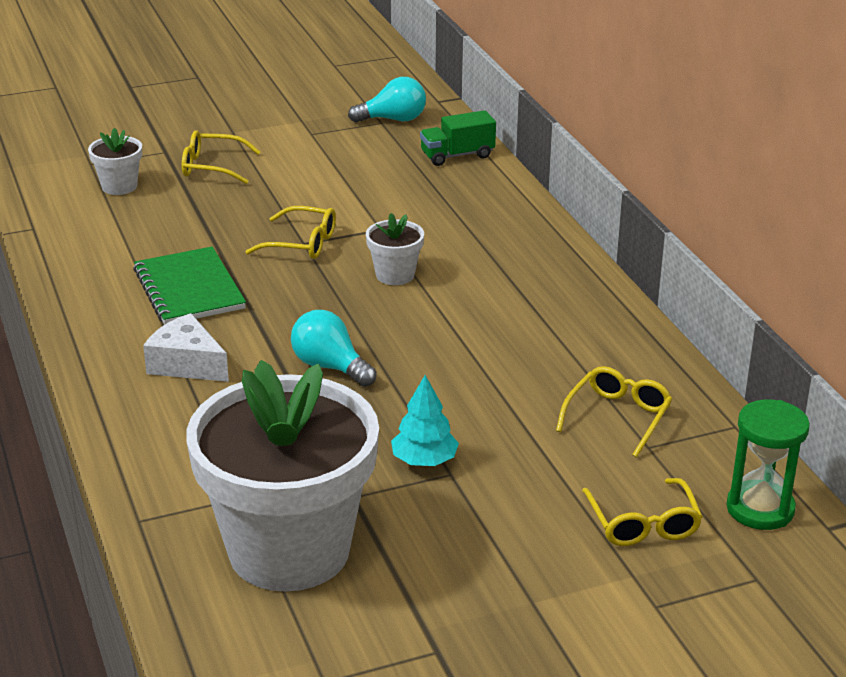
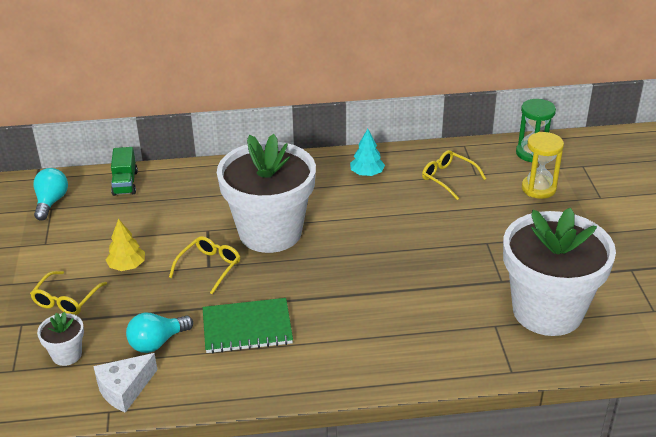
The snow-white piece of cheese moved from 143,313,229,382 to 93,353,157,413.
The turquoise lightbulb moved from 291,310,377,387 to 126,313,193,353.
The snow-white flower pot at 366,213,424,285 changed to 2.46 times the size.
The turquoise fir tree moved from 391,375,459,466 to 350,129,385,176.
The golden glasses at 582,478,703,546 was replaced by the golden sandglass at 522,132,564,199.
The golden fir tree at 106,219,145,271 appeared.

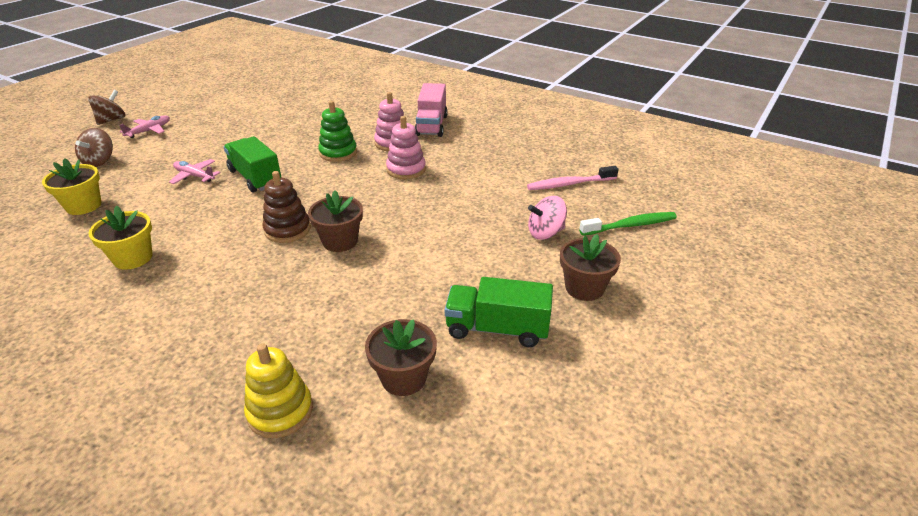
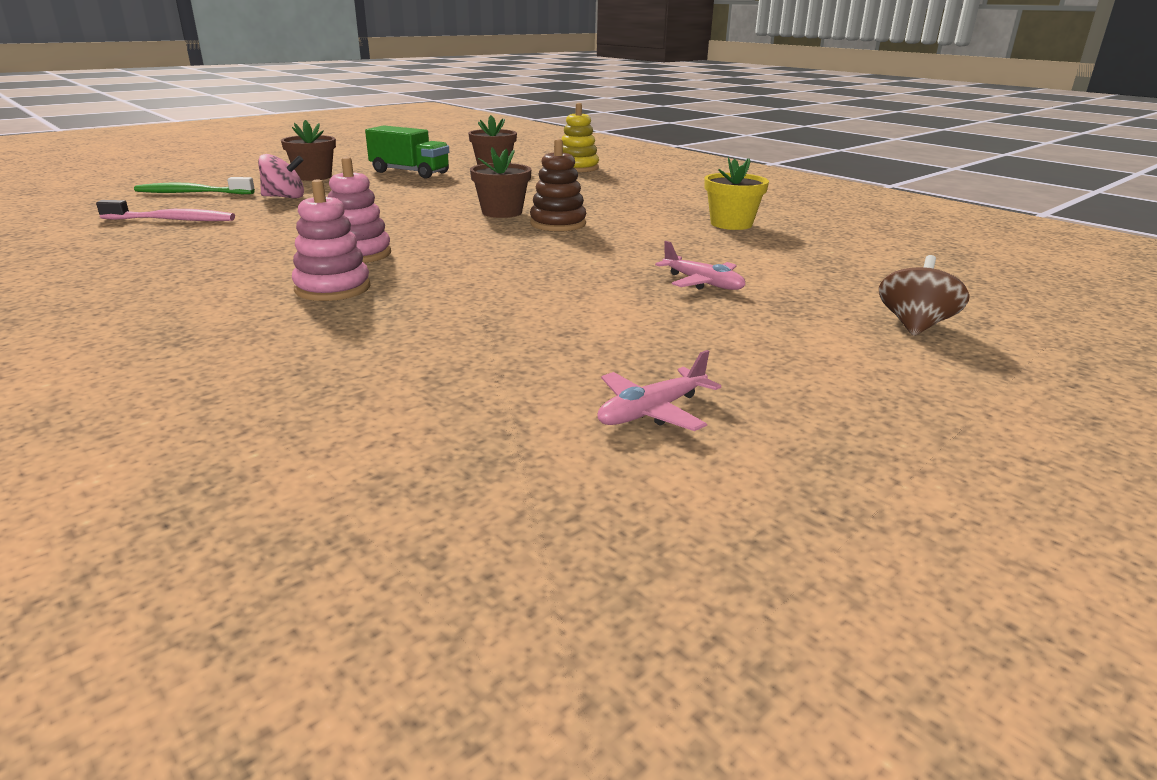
The golden flower pot at 42,158,101,215 disappeared.
The dark brown toy top at 88,90,126,125 disappeared.
The rose-pink plane moved from 119,115,170,138 to 597,350,721,431.
The green truck at 224,136,282,193 disappeared.
The green stacking toy at 318,101,357,162 disappeared.
The rose-pink truck at 415,83,448,137 disappeared.

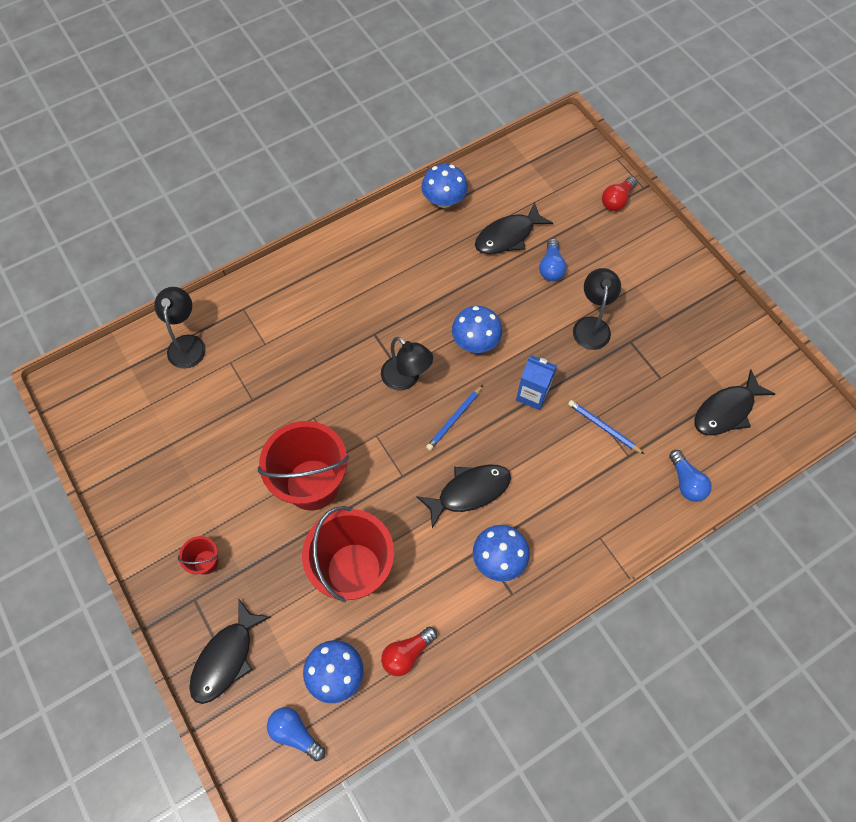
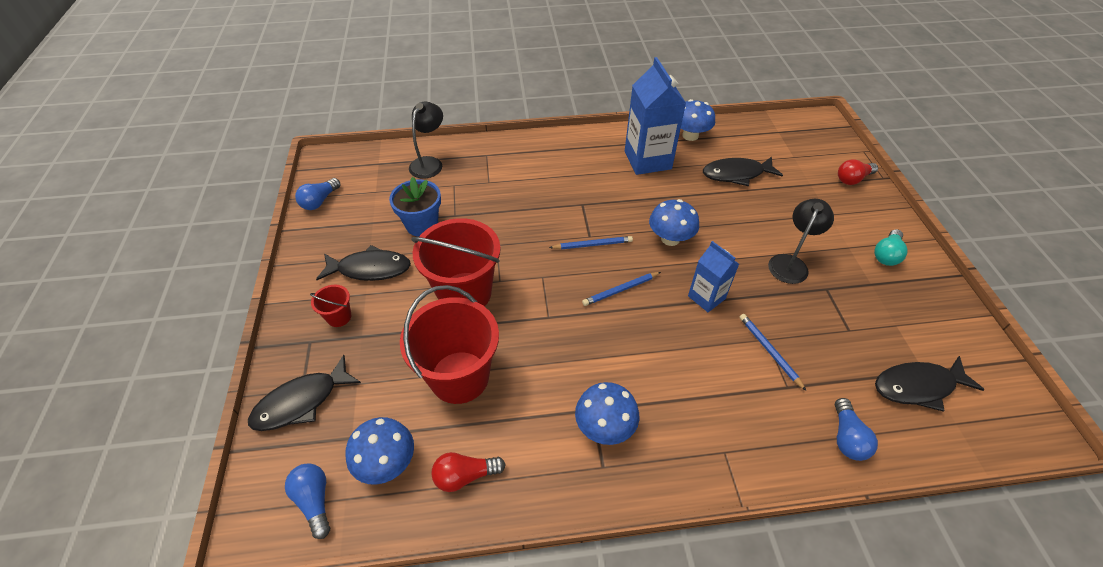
The ebony lamp at 381,337,433,391 was replaced by the blue wooden pencil at 549,236,633,249.
The ebony toy fish moved from 416,464,511,528 to 316,245,411,281.
The blue lightbulb moved from 539,238,567,281 to 295,178,340,210.
The blue flower pot at 389,177,441,237 appeared.
The blue milk carton at 625,57,686,175 appeared.
The turquoise lightbulb at 874,229,908,266 appeared.

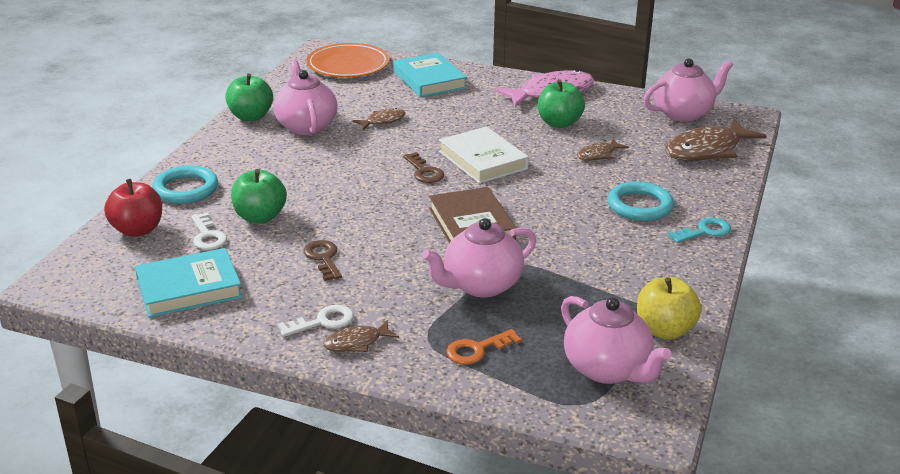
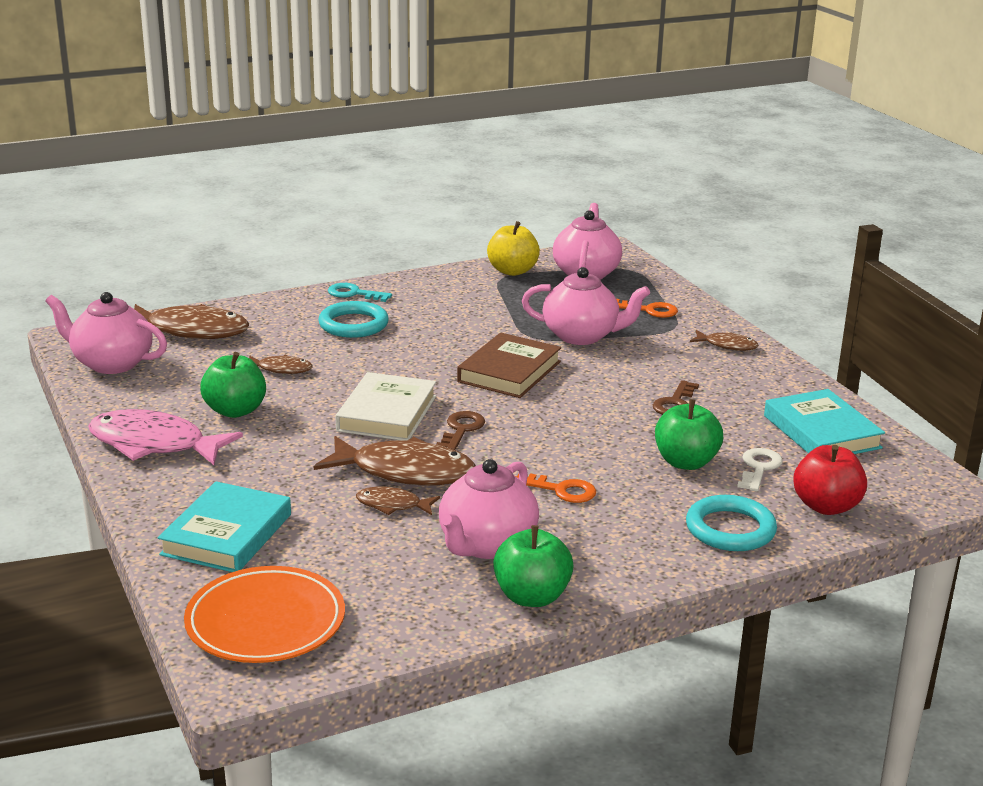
The turquoise hardback at 135,248,242,318 turned 45 degrees clockwise.
The snow-white key at 278,305,354,337 disappeared.
The dark brown toy fish at 314,436,476,486 appeared.
The orange-coloured key at 516,473,596,503 appeared.

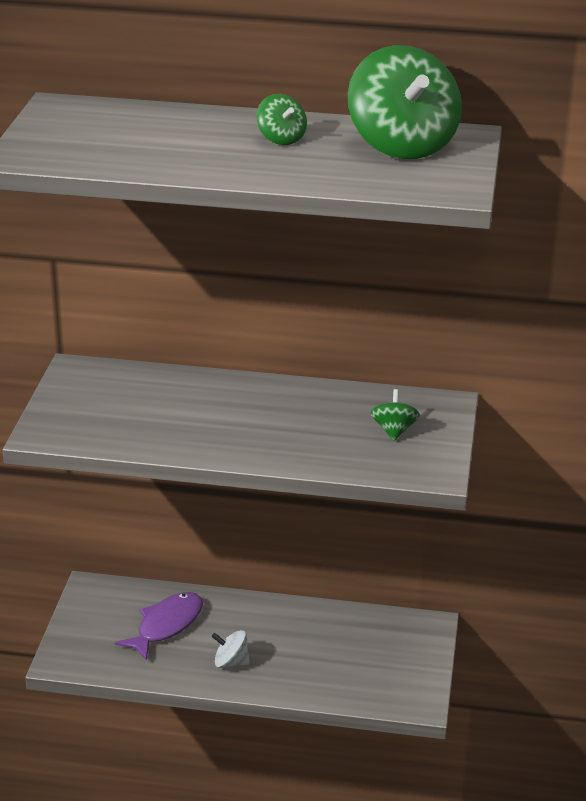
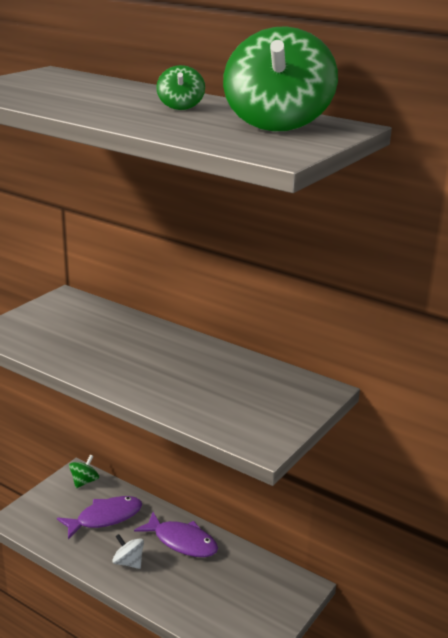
The green toy top moved from 371,389,420,441 to 69,455,99,488.
The purple toy fish at 134,512,218,557 appeared.

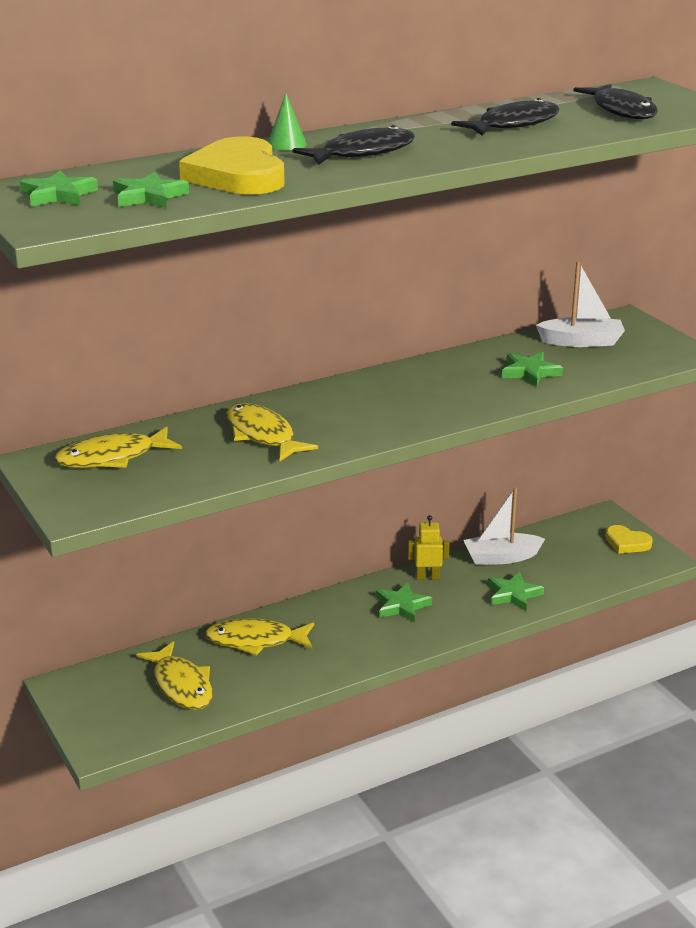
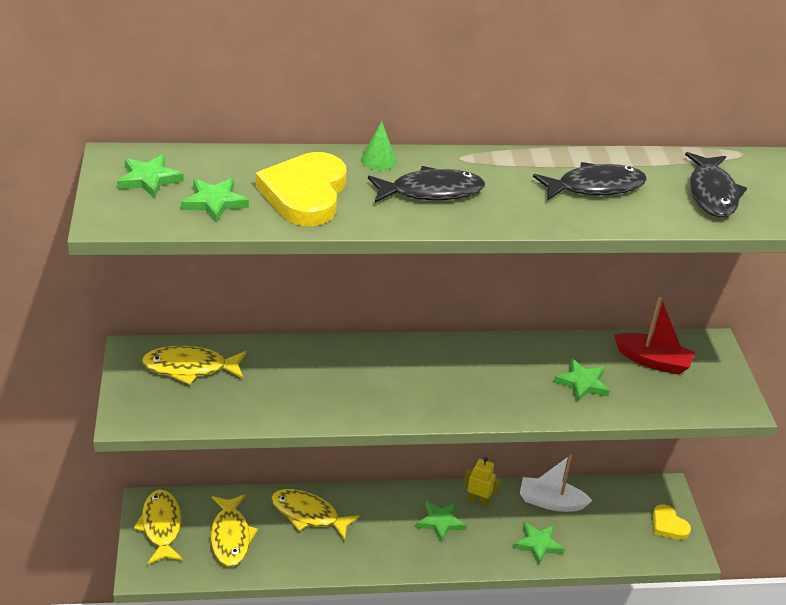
The golden toy fish moved from 226,403,318,462 to 134,490,183,565.
The snow-white toy boat at 536,261,625,347 became the red toy boat at 614,297,695,375.

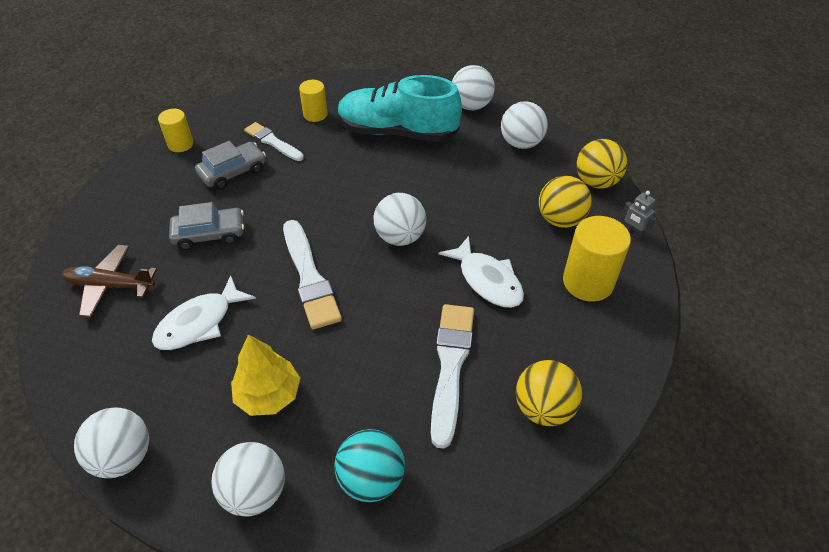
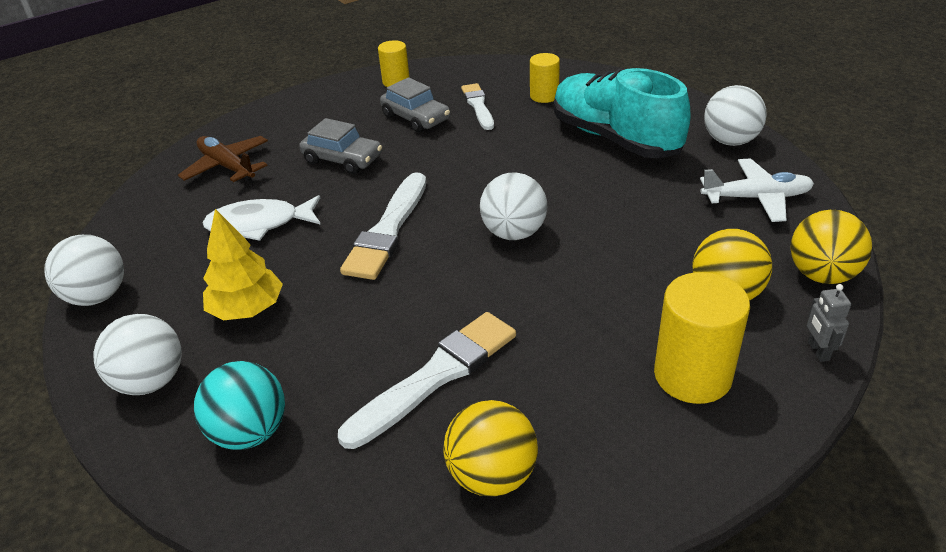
The gray car at 195,141,266,190 turned 45 degrees clockwise.
The snow-white toy fish at 439,236,524,308 disappeared.
The snow-white sphere at 501,101,548,149 was replaced by the snow-white plane at 700,158,814,222.

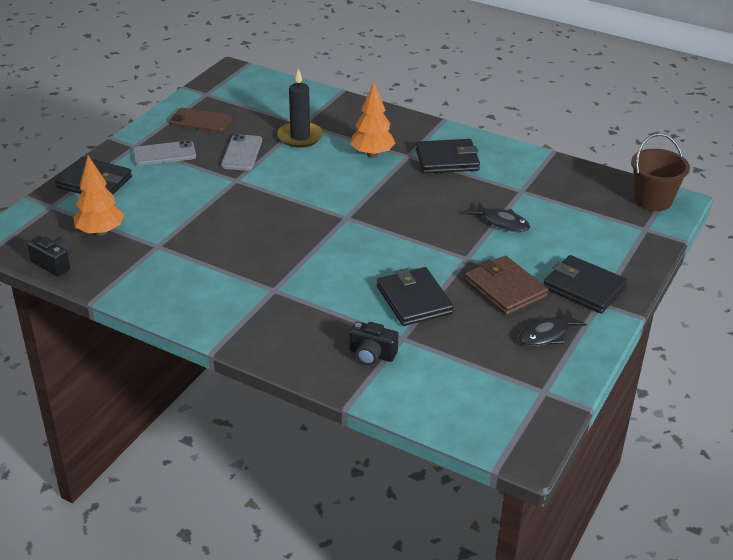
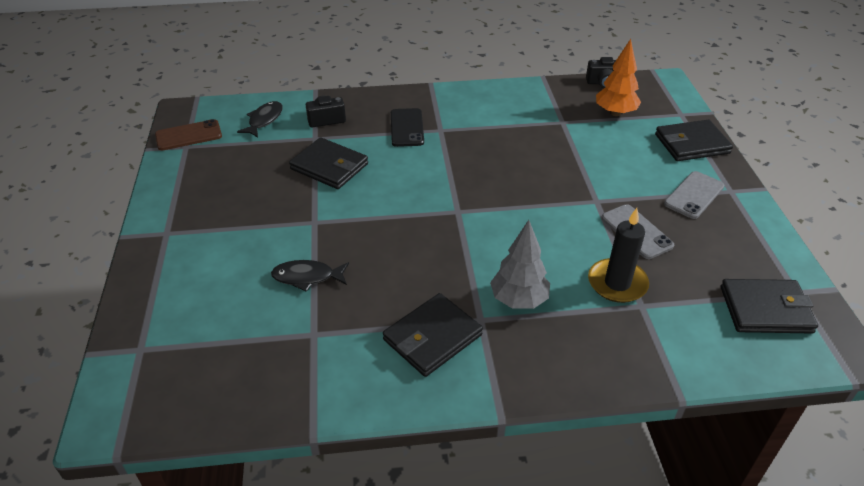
The dark brown smartphone moved from 169,108,232,132 to 155,119,222,150.
The orange-coloured fir tree at 350,82,395,157 became the gray fir tree at 490,220,550,309.
The dark brown card wallet at 465,256,548,315 disappeared.
The ebony toy fish moved from 519,310,587,346 to 237,101,283,138.
The ebony card wallet moved from 544,255,628,314 to 721,279,818,333.
The dark brown bucket at 631,133,690,211 disappeared.
The ebony smartphone at 391,108,424,147 appeared.

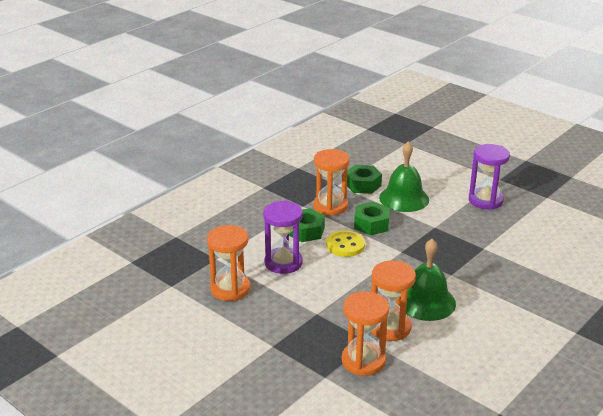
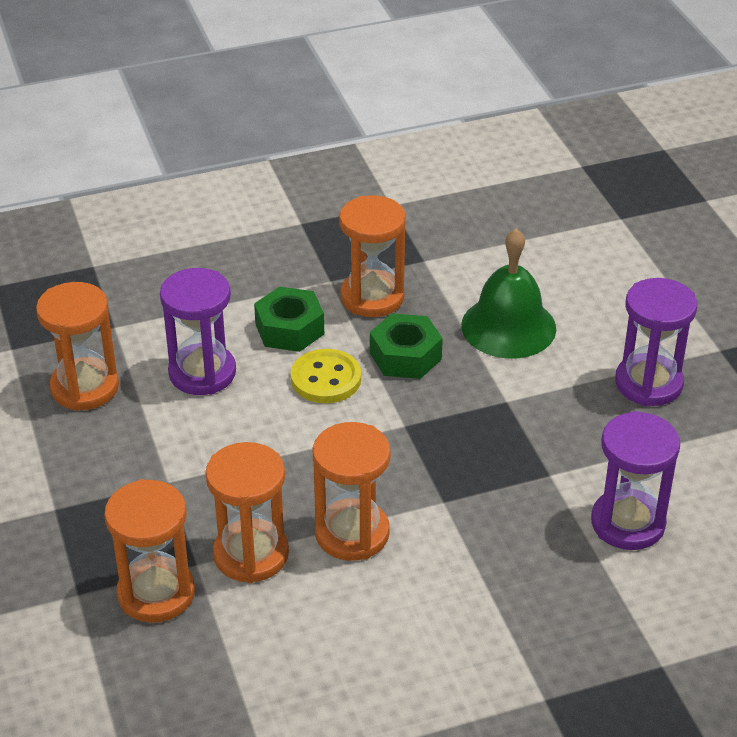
The green hex nut at 347,165,382,194 disappeared.
The green bell at 406,239,456,321 was replaced by the orange-coloured sandglass at 313,422,391,561.
The purple sandglass at 591,411,680,550 appeared.

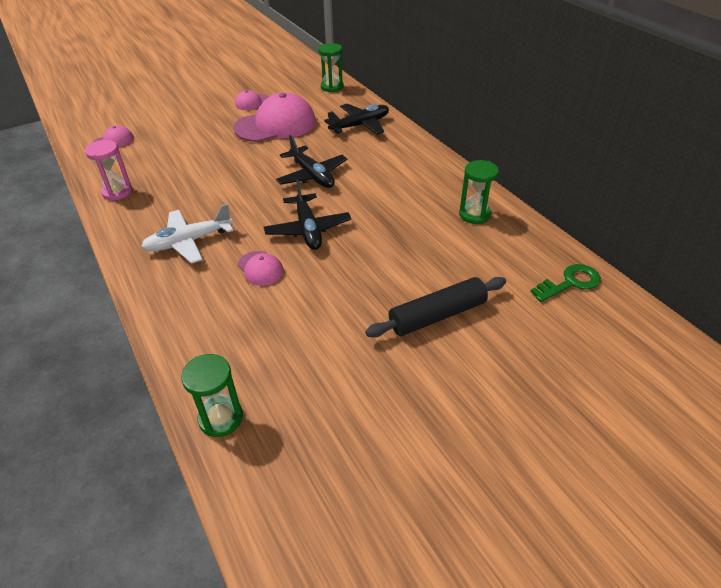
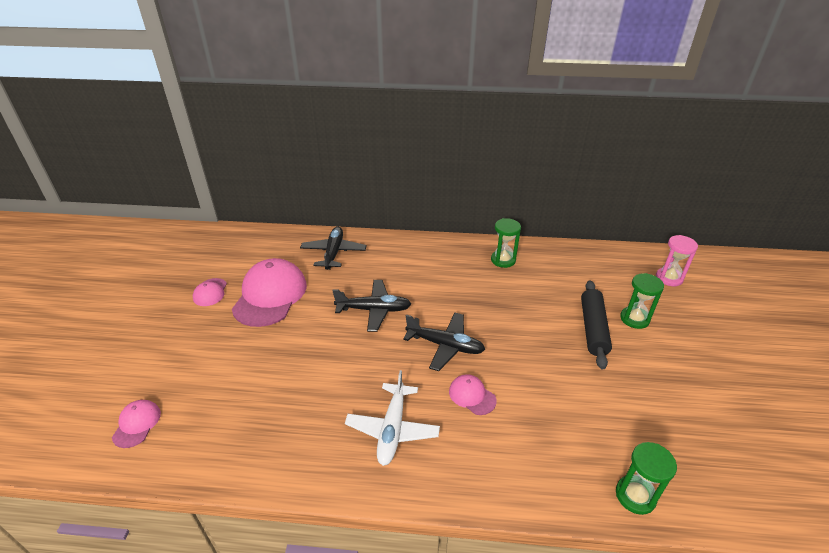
The rose-pink sandglass moved from 85,140,132,201 to 656,235,698,286.
The rose-pink baseball cap at 238,251,284,286 turned 135 degrees counterclockwise.
The green sandglass moved from 318,43,344,92 to 620,273,664,329.
The green key at 531,264,601,302 disappeared.

